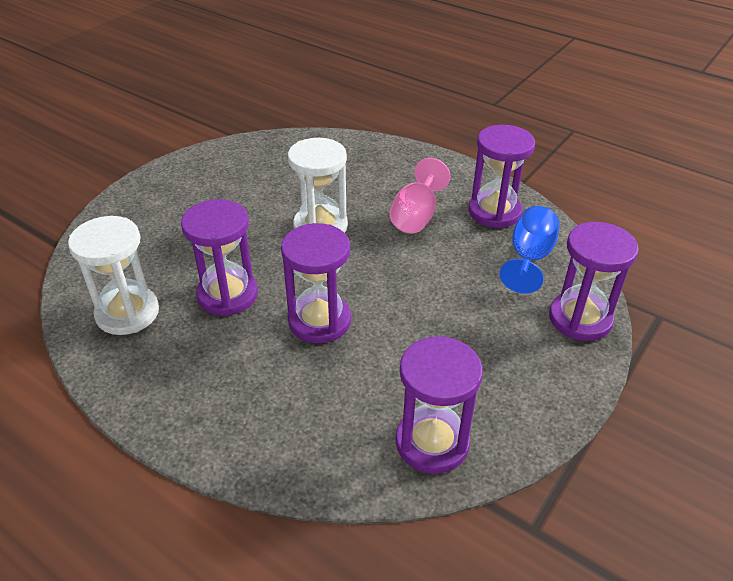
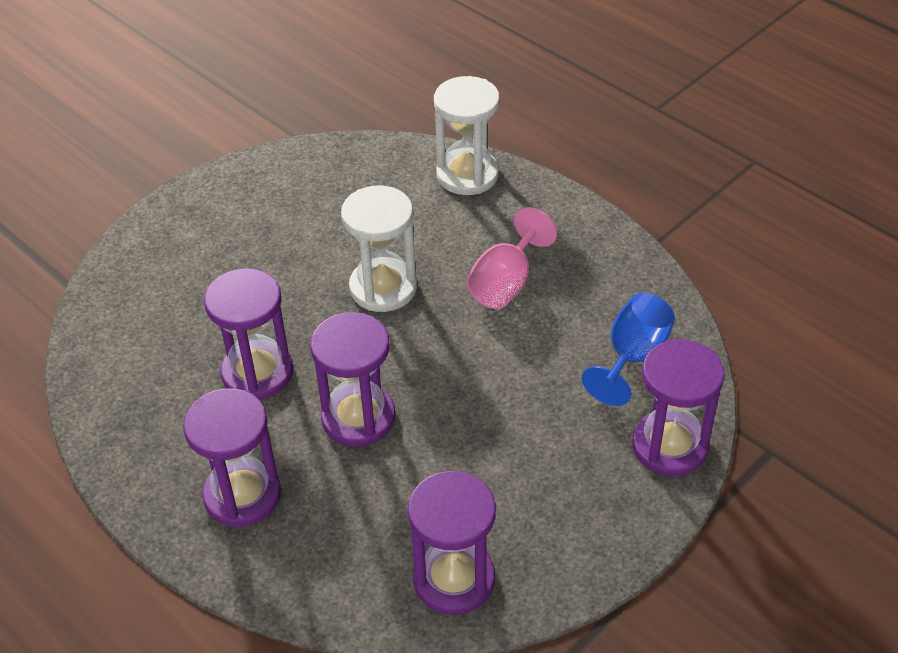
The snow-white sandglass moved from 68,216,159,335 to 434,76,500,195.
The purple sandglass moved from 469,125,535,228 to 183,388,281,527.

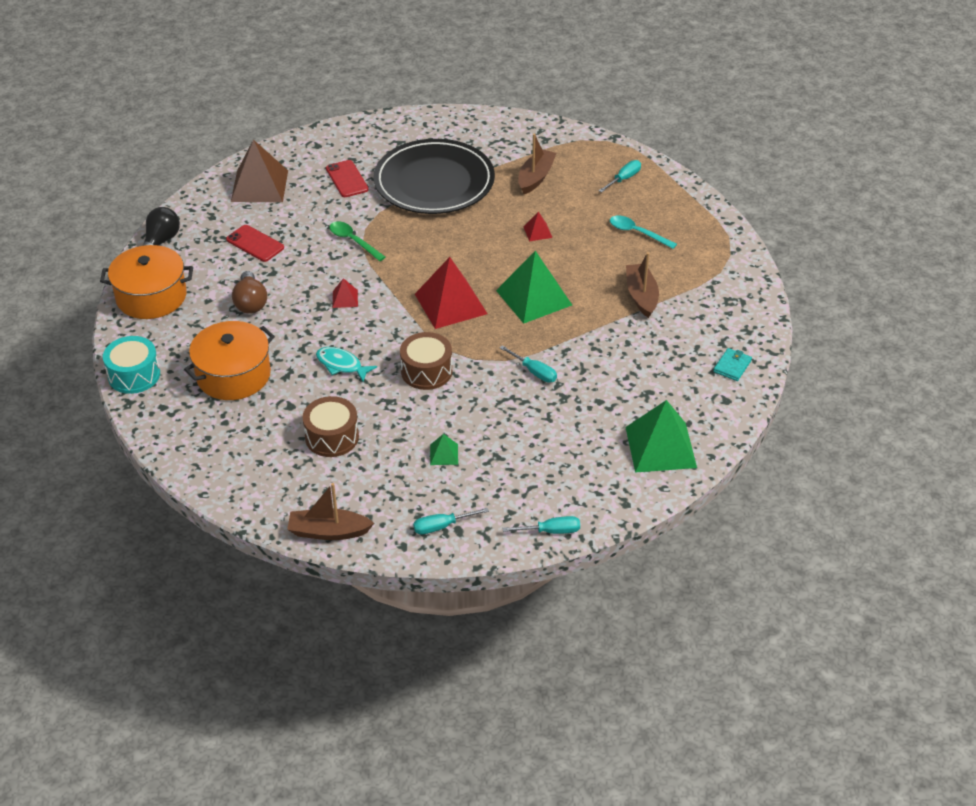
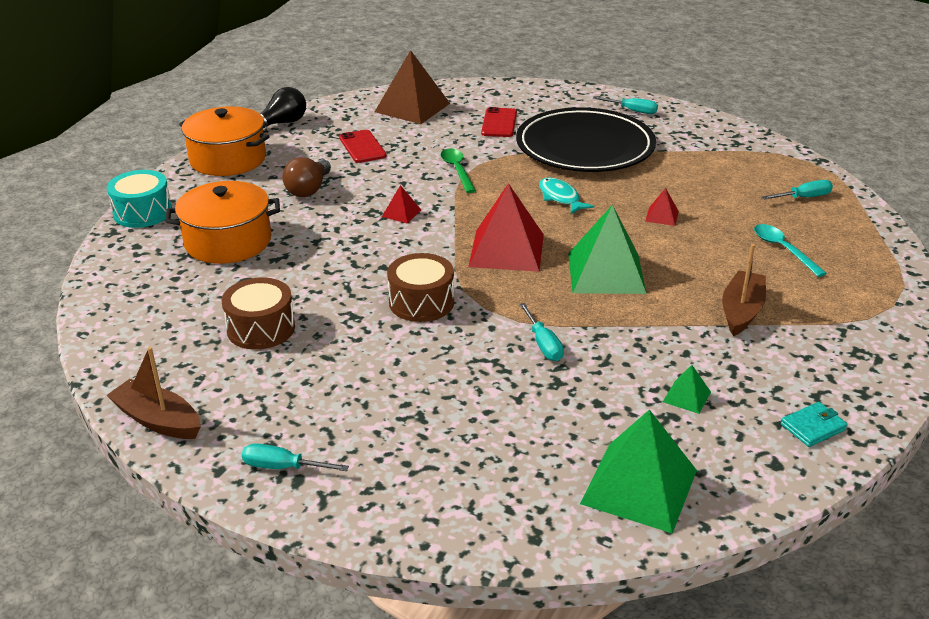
The turquoise toy fish moved from 316,347,377,382 to 539,178,594,214.
The green pyramid moved from 430,434,458,465 to 663,365,711,414.
The turquoise screwdriver moved from 503,516,580,534 to 593,96,658,114.
The dark brown toy boat at 518,134,557,194 disappeared.

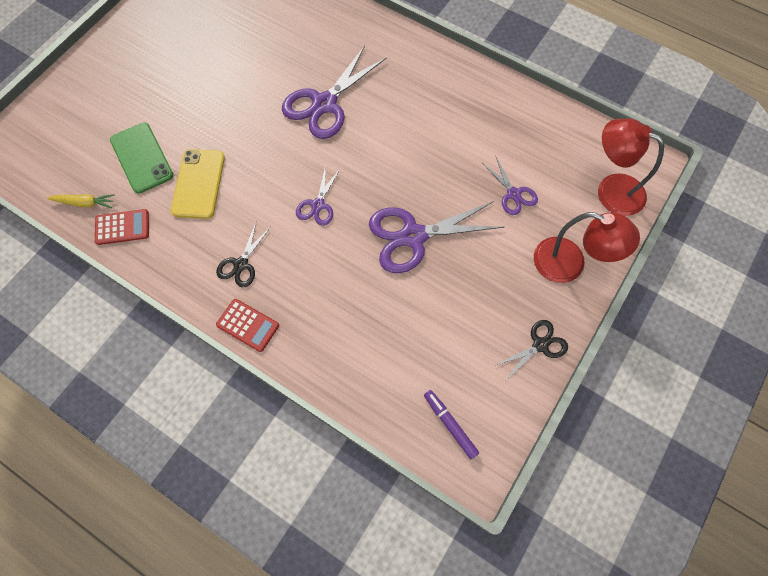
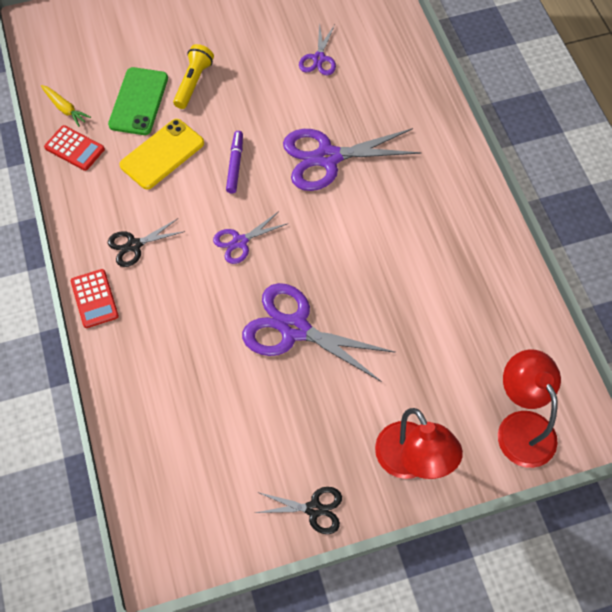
The purple marker pen moved from 424,390,479,459 to 226,131,243,194.
The purple pair of scissors moved from 482,155,538,215 to 299,23,336,76.
The golden pocket torch at 173,44,214,109 appeared.

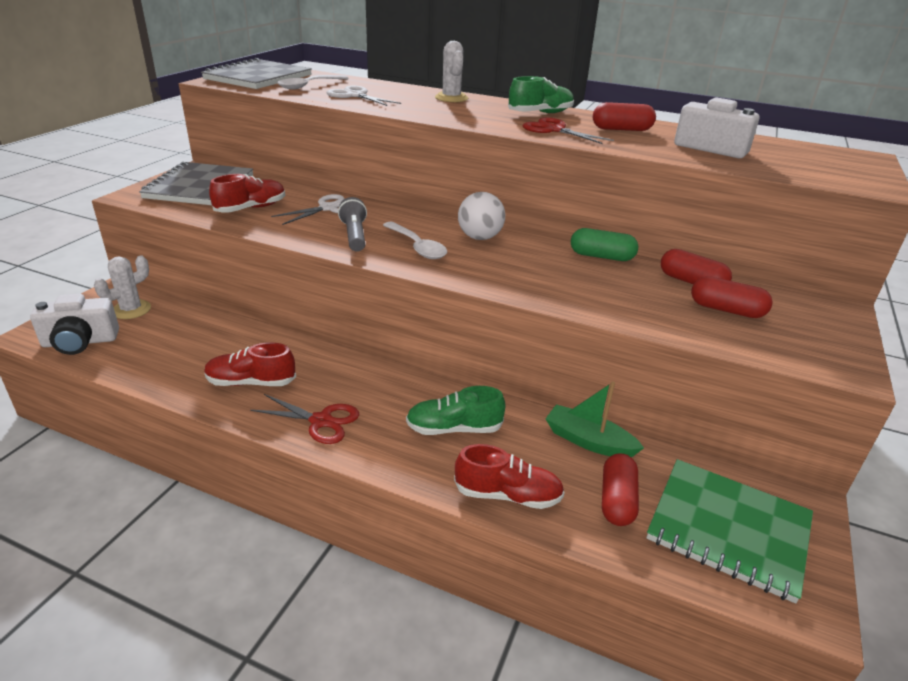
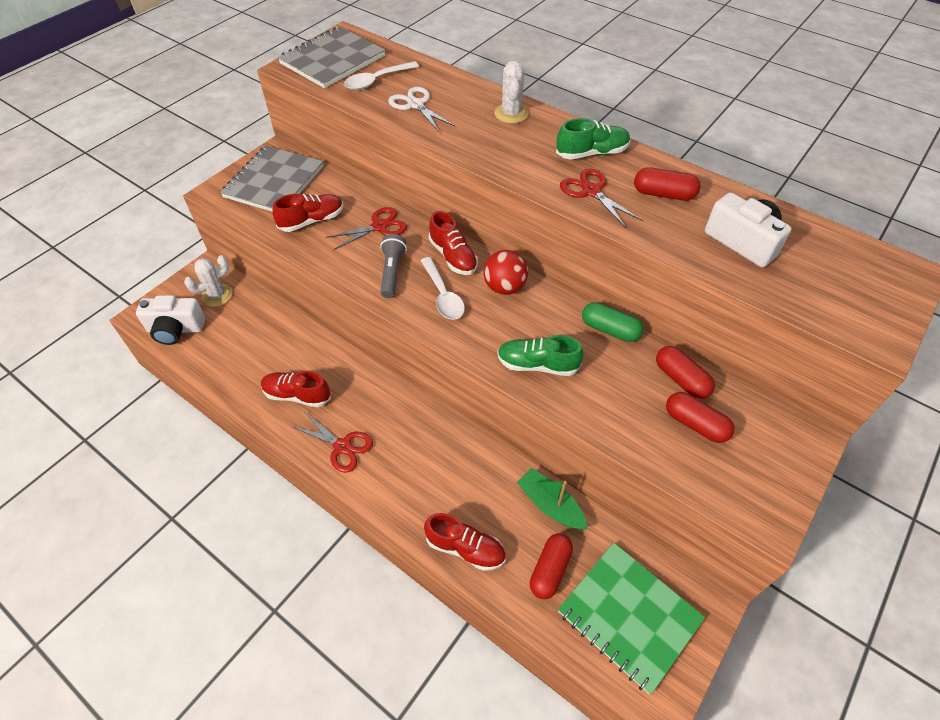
The snow-white pair of scissors at 271,194,344,225 became the red pair of scissors at 326,207,407,250.
The green lace-up shoe moved from 406,386,506,435 to 497,335,584,376.
The snow-white sphere at 458,192,505,240 became the red sphere at 484,250,528,295.
The red lace-up shoe at 428,211,478,275 appeared.

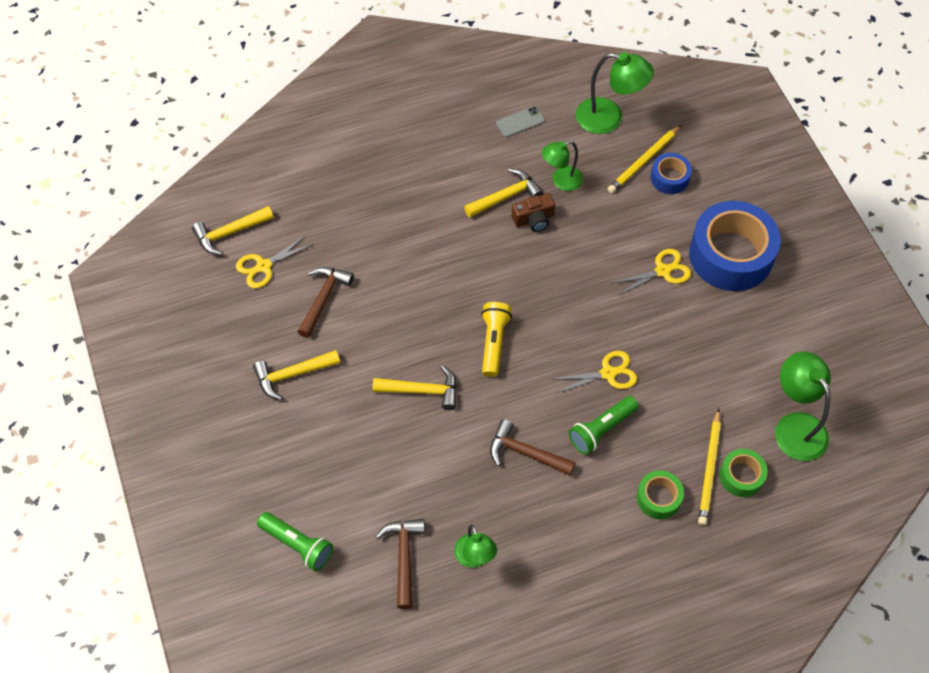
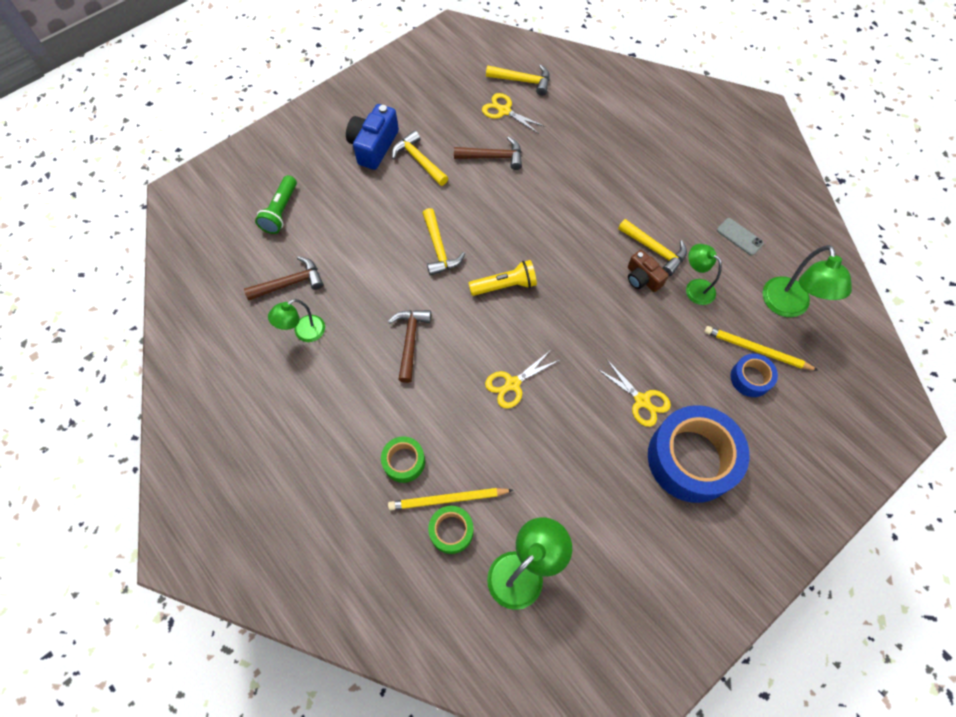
The golden carpenter's hammer at 192,206,274,255 turned 150 degrees clockwise.
The golden pair of scissors at 551,351,637,393 turned 90 degrees clockwise.
The green pocket torch at 569,396,639,454 disappeared.
The blue compact camera at 346,104,399,170 appeared.

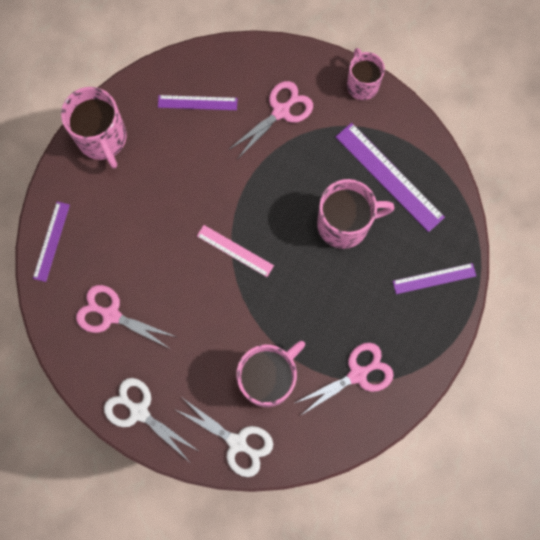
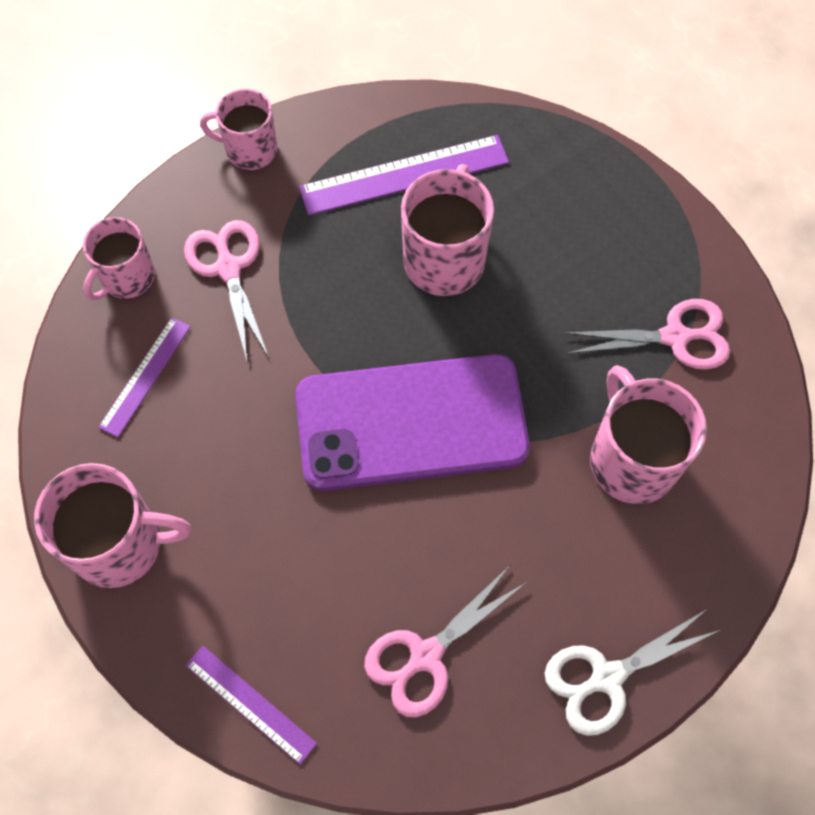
The snow-white pair of scissors at 176,398,273,477 disappeared.
The rose-pink ruler at 197,225,274,277 was replaced by the purple smartphone at 295,354,530,491.
The rose-pink pair of scissors at 295,343,394,416 turned 90 degrees clockwise.
The purple ruler at 393,263,476,294 disappeared.
The rose-pink coffee mug at 83,217,155,300 appeared.

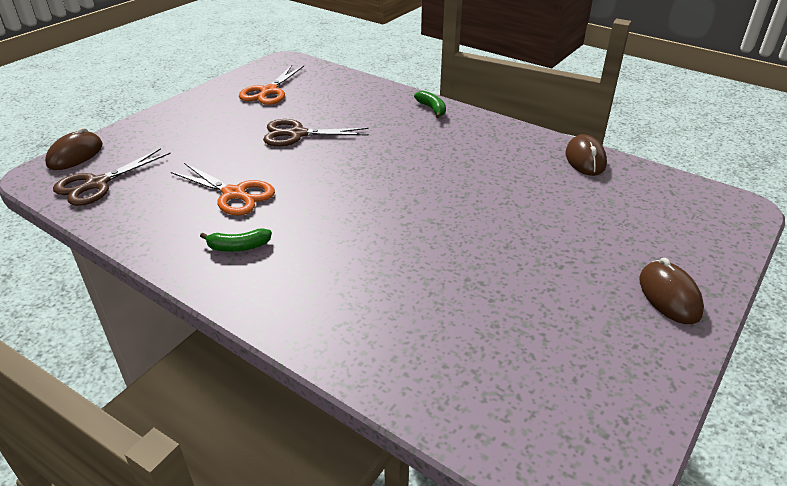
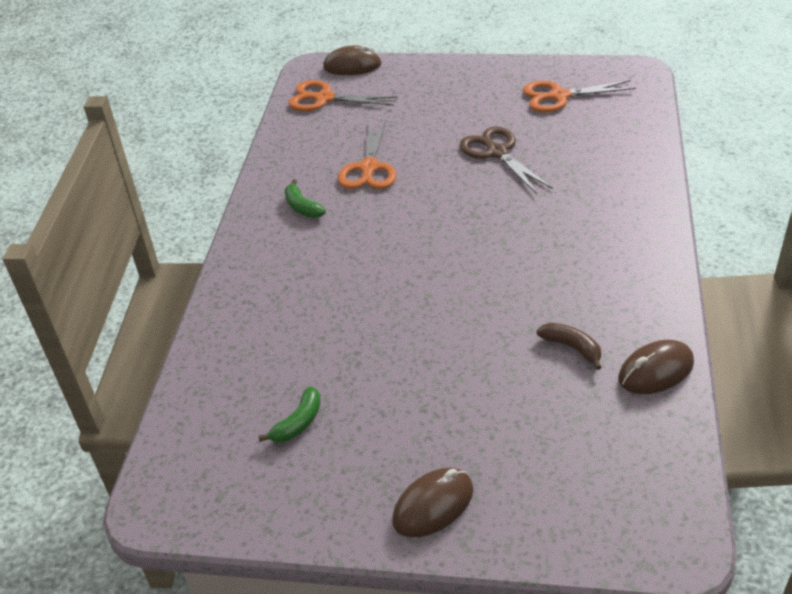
The dark brown pair of scissors at 53,148,171,206 became the orange-coloured pair of scissors at 288,80,398,111.
The green banana fruit moved from 414,91,446,118 to 258,386,321,443.
The dark brown banana fruit at 536,323,602,370 appeared.

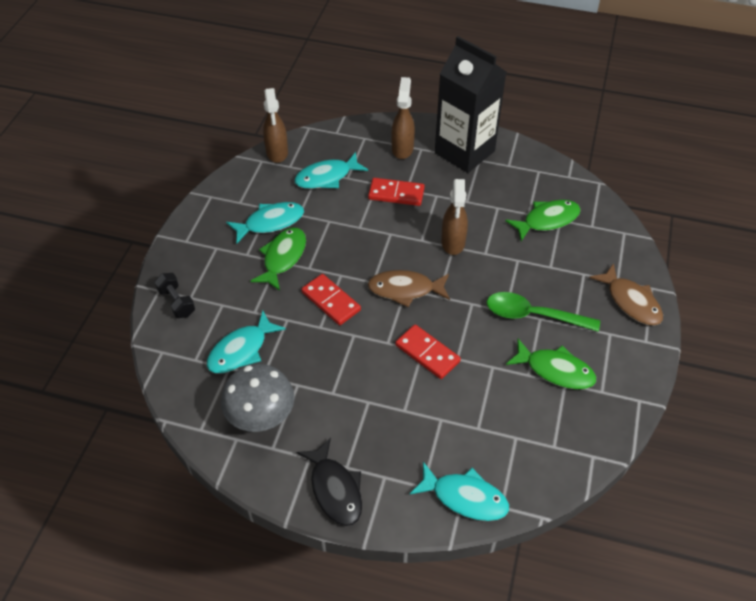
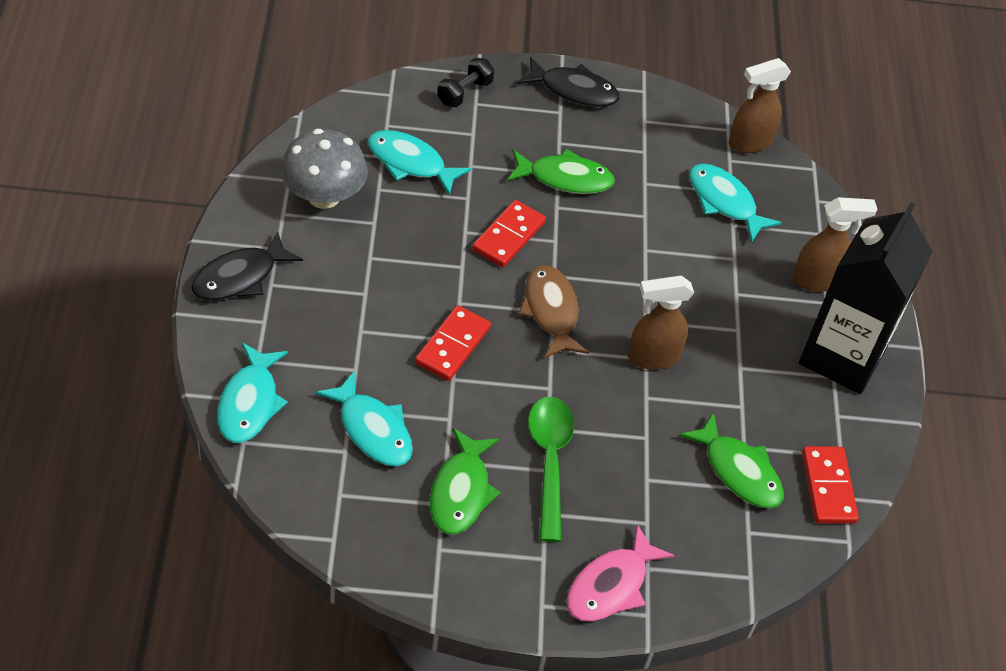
The turquoise toy fish moved from 226,202,304,243 to 315,371,413,466.
The red domino piece moved from 368,178,425,206 to 802,446,859,524.
The dark brown toy fish at 589,263,663,326 became the rose-pink toy fish at 567,524,675,622.
The ebony toy fish at 517,57,620,107 appeared.

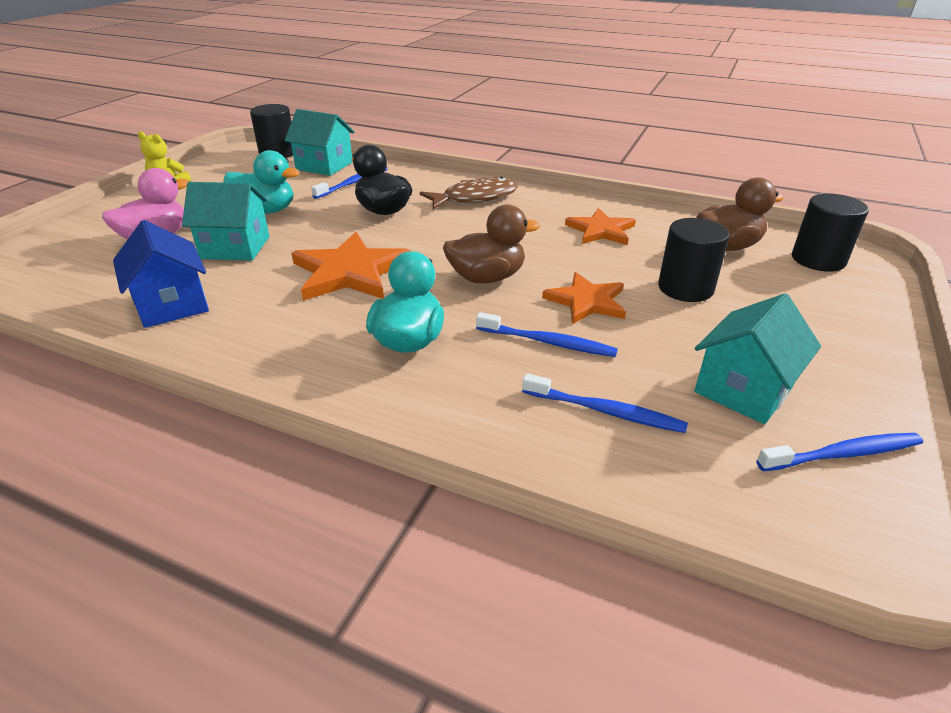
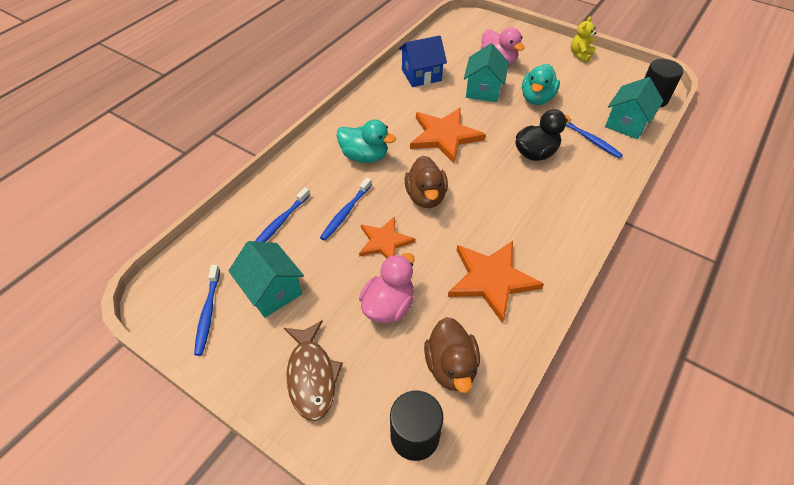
The dark brown toy fish moved from 420,176,518,209 to 284,320,343,421.
The orange-coloured star at 565,208,636,245 changed to 1.54 times the size.
The ebony solid cylinder at 658,218,730,302 was replaced by the rose-pink duck at 359,253,415,323.

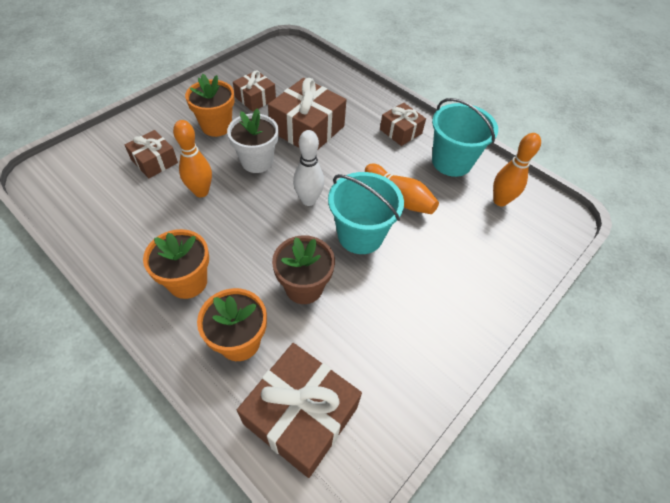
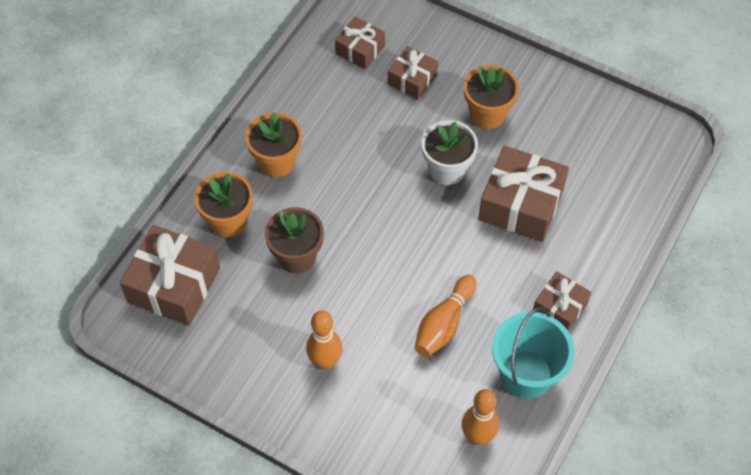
The orange-coloured bowling pin moved from 173,120,212,197 to 306,311,342,369.
The dark brown wrapped gift moved from 233,70,276,112 to 335,17,385,69.
The snow-white bowling pin at 293,130,324,206 disappeared.
The turquoise bucket at 328,172,404,254 disappeared.

